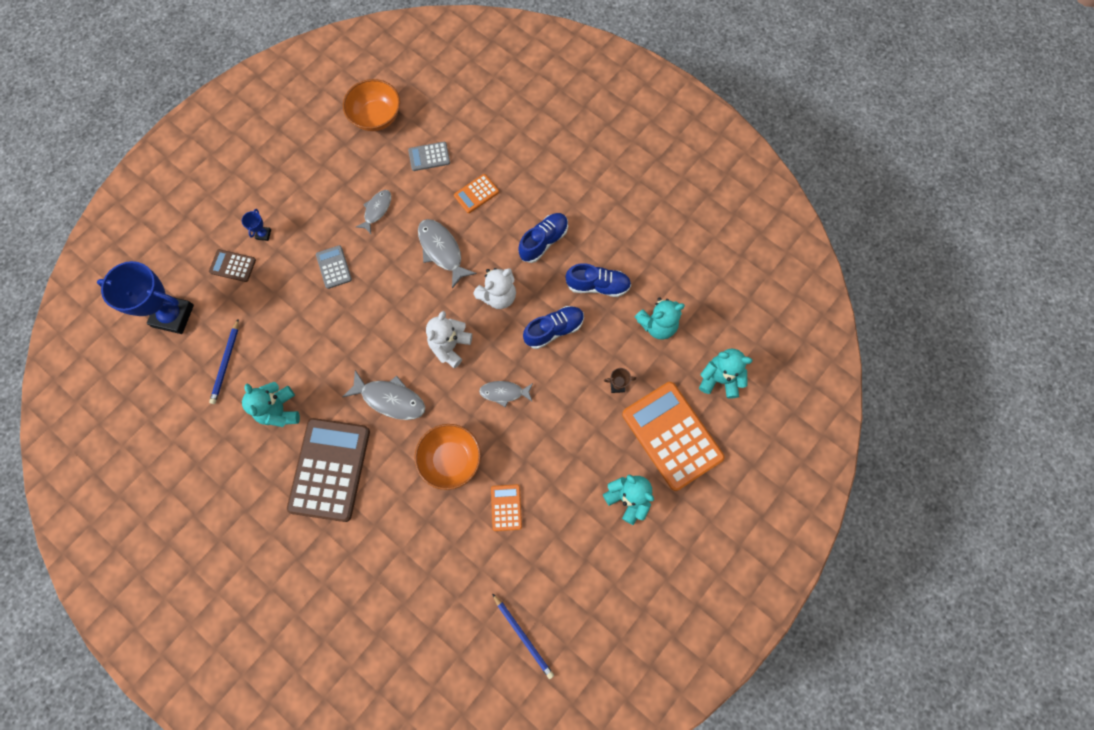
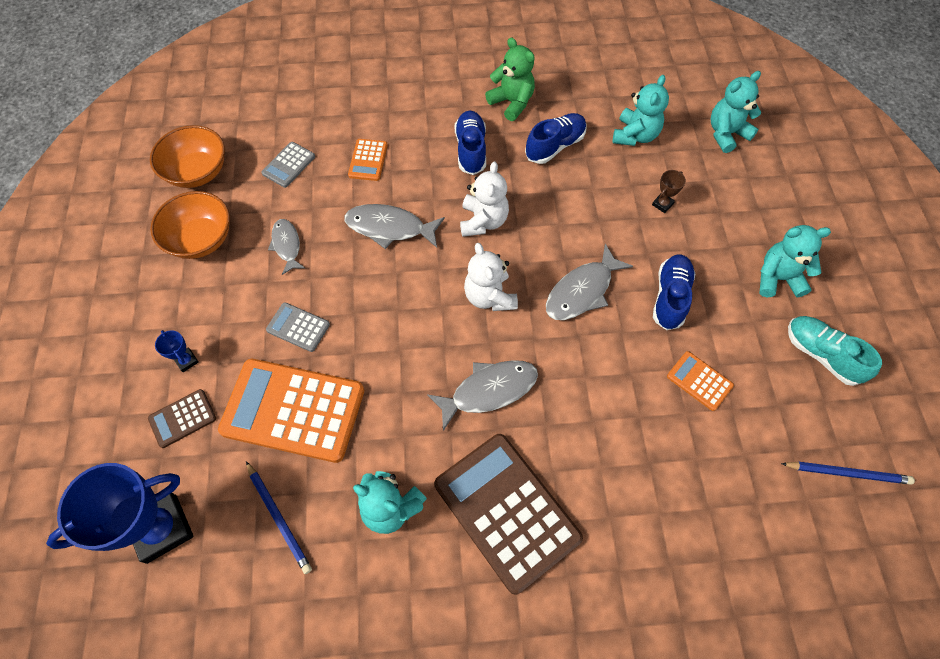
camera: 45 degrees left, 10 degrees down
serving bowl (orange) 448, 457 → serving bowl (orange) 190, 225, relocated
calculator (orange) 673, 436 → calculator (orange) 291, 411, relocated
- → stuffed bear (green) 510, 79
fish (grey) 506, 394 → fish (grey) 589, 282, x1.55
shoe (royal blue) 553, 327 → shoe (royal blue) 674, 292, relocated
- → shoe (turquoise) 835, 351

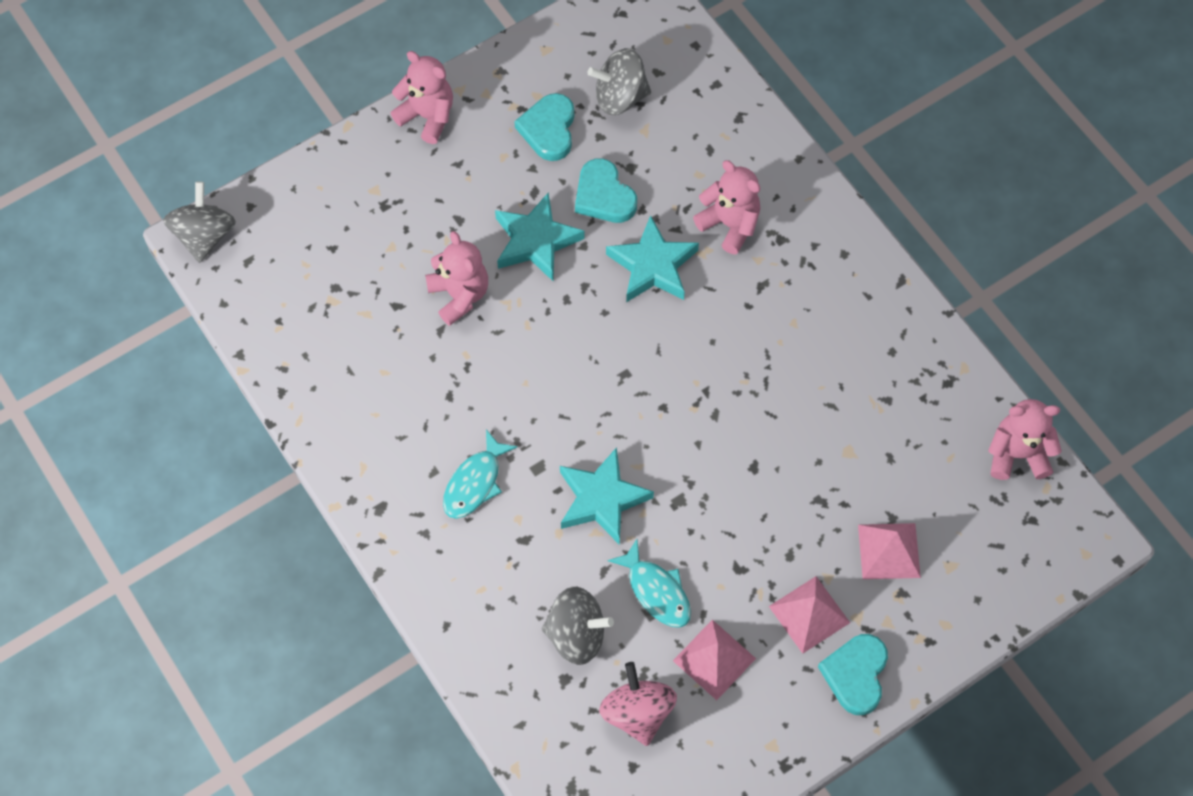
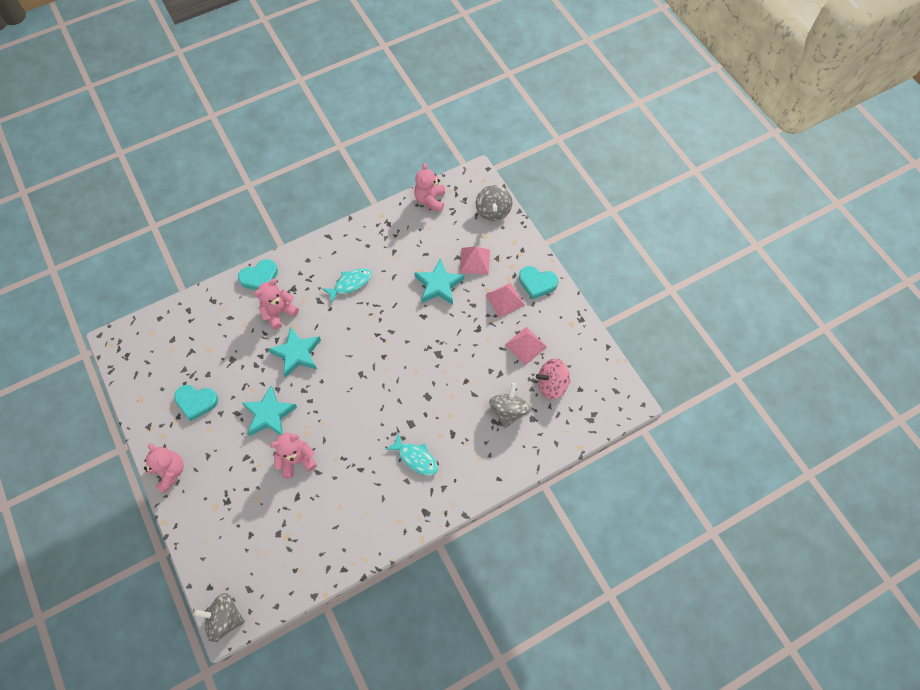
camera: 85 degrees left, 0 degrees up
stuffed bear (pink) 421, 97 → stuffed bear (pink) 164, 468, 105 degrees clockwise
heart (turquoise) 606, 190 → heart (turquoise) 258, 274, relocated
fish (turquoise) 649, 583 → fish (turquoise) 347, 285, relocated
star shape (turquoise) 607, 496 → star shape (turquoise) 439, 281, relocated
toy top (grey) 619, 81 → toy top (grey) 494, 203, relocated

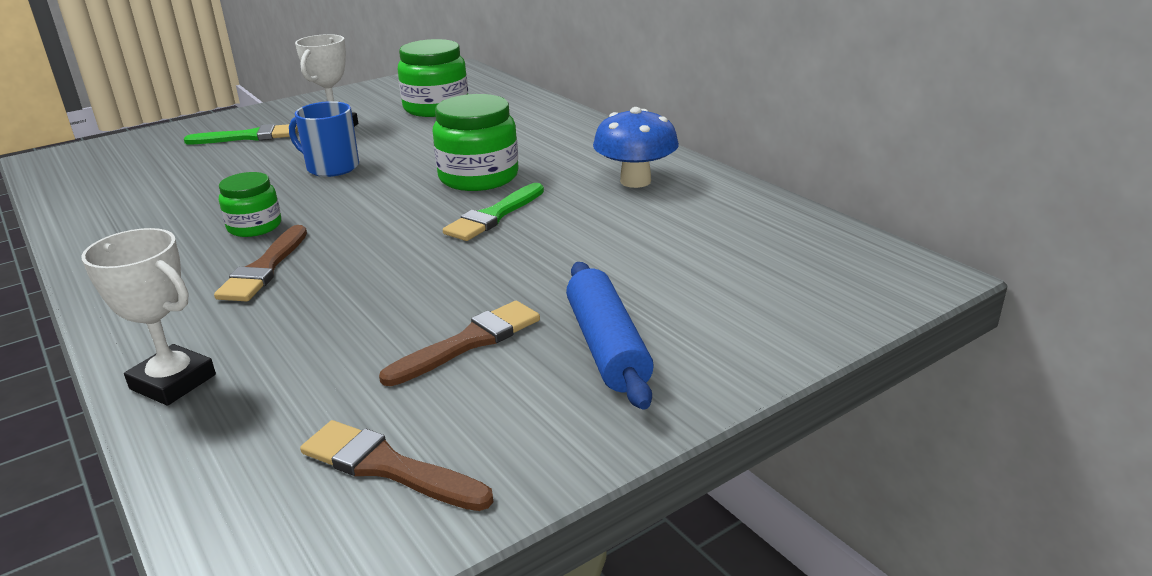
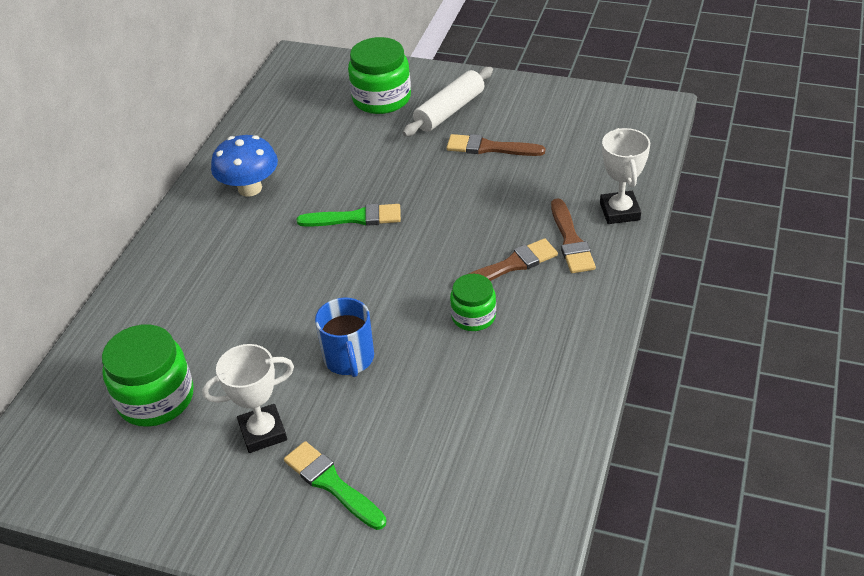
camera: 125 degrees left, 15 degrees up
jar (green) 475, 142 → jar (green) 379, 75, relocated
pastry roller (royal blue) 610, 336 → pastry roller (white) 448, 102
paintbrush (dark brown) 396, 465 → paintbrush (dark brown) 573, 235, relocated

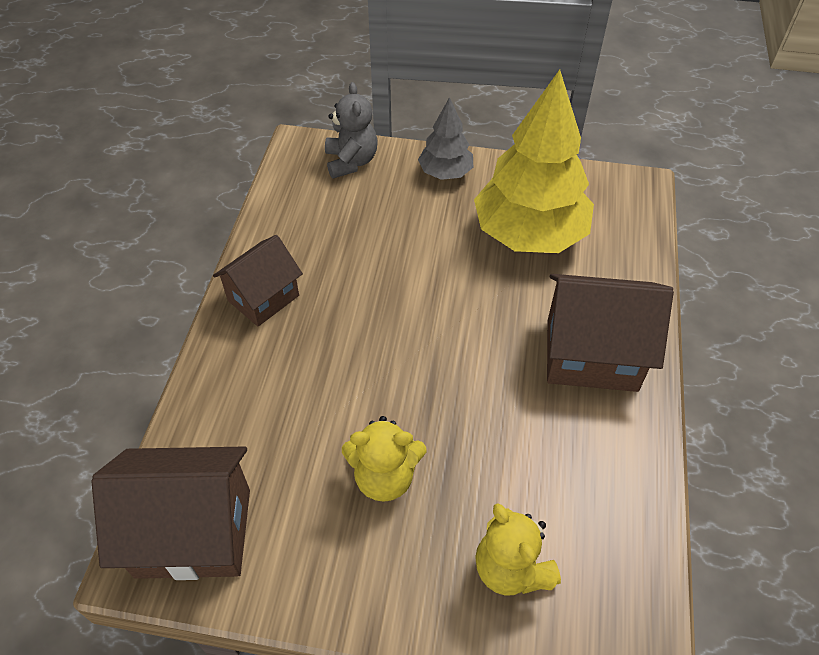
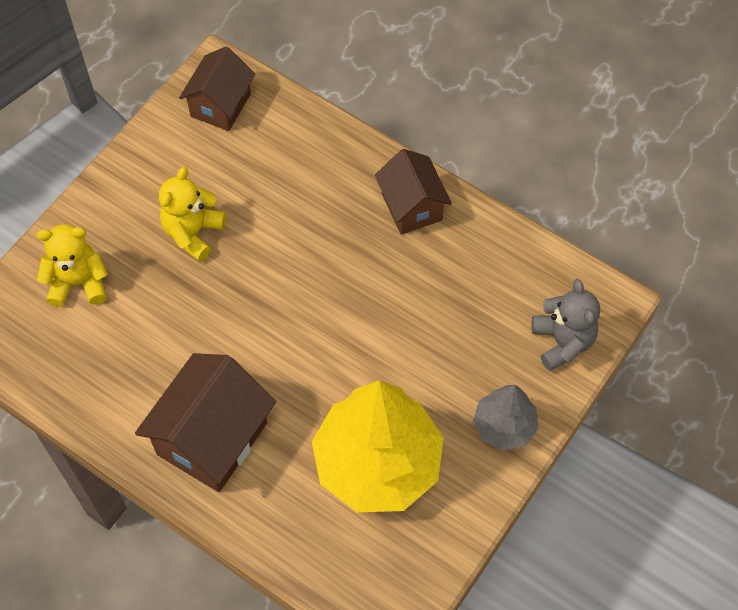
camera: 115 degrees right, 10 degrees up
cottage (dark brown) 170, 513 → cottage (dark brown) 217, 89, x0.65
stuffed bear (grey) 351, 130 → stuffed bear (grey) 566, 325, 120 degrees counterclockwise

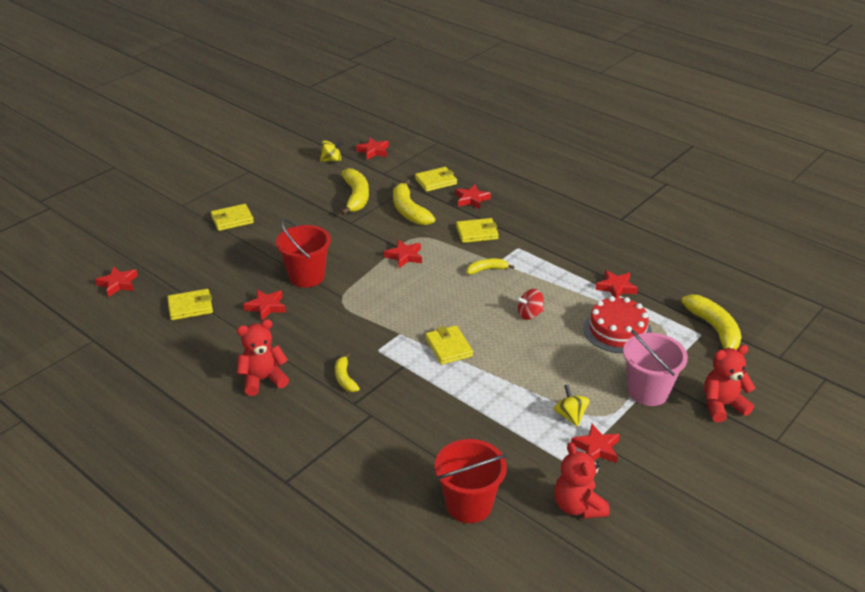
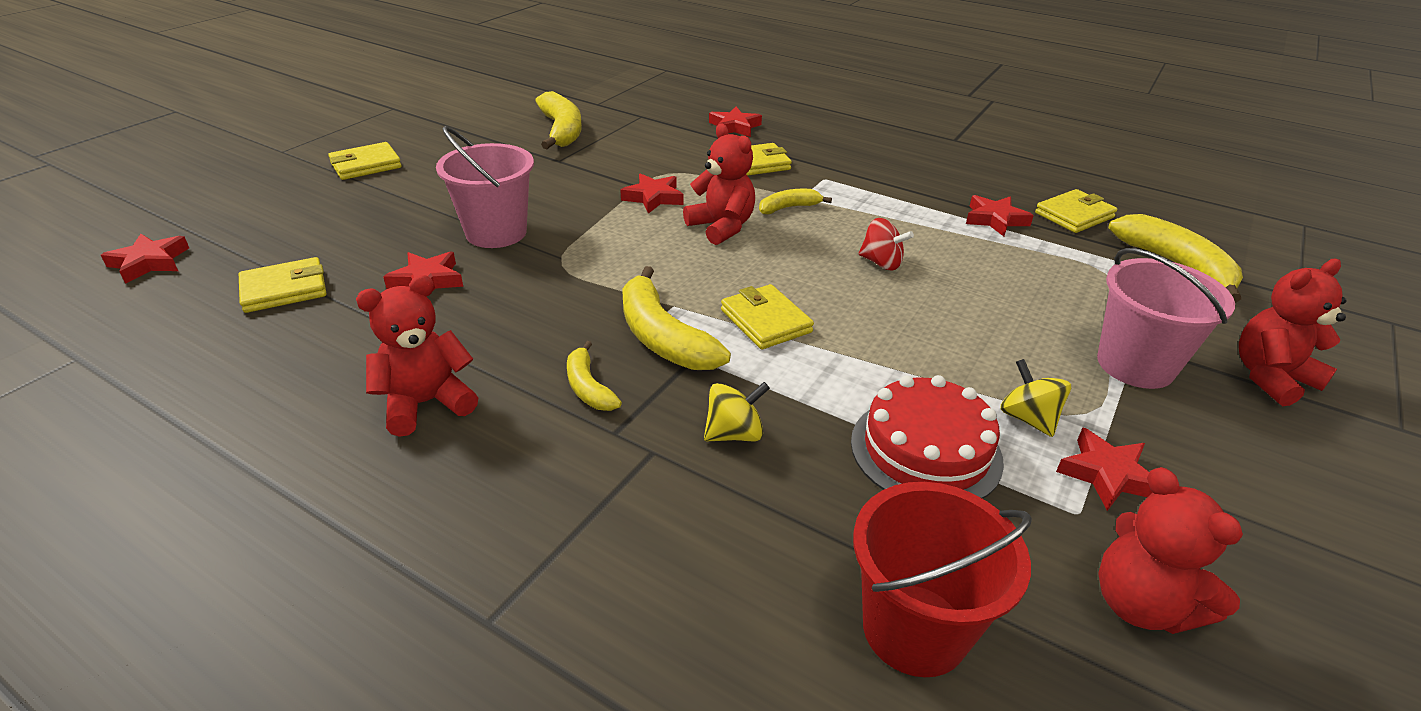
camera: 10 degrees left, 0 degrees up
sand bucket (crimson) 303, 253 → sand bucket (pink) 485, 187
banana (golden) 414, 202 → banana (golden) 676, 318, relocated
- → stuffed bear (crimson) 719, 184
toy top (golden) 331, 151 → toy top (golden) 737, 411, relocated
gateau (crimson) 617, 324 → gateau (crimson) 927, 437, relocated
toy top (crimson) 530, 304 → toy top (crimson) 886, 244, 120 degrees counterclockwise
card wallet (golden) 436, 179 → card wallet (golden) 1076, 211, relocated
star shape (crimson) 372, 149 → -

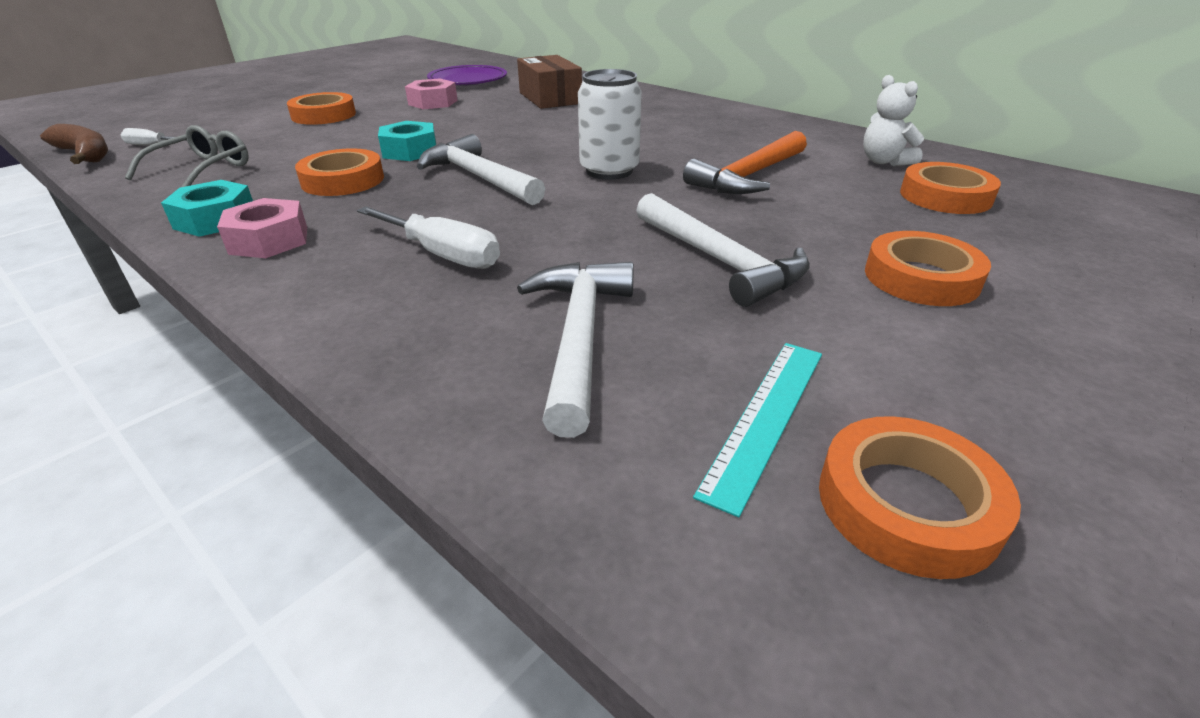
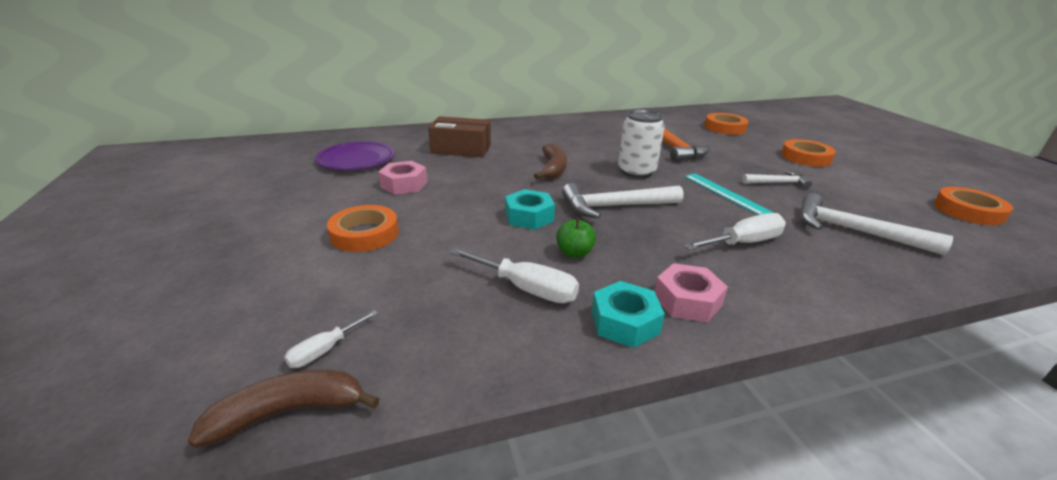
camera: 60 degrees left, 5 degrees down
- → flat screwdriver (white) 514, 275
- → banana (dark brown) 550, 161
tape (orange) 339, 172 → toy apple (green) 576, 237
ruler (turquoise) 757, 430 → ruler (turquoise) 729, 194, relocated
claw hammer (white) 723, 250 → claw hammer (white) 777, 180, x0.59
glasses (grey) 187, 156 → -
stuffed bear (white) 893, 120 → -

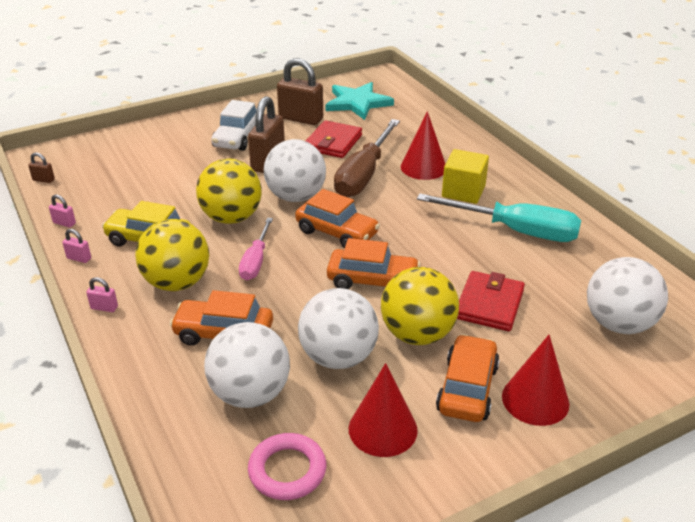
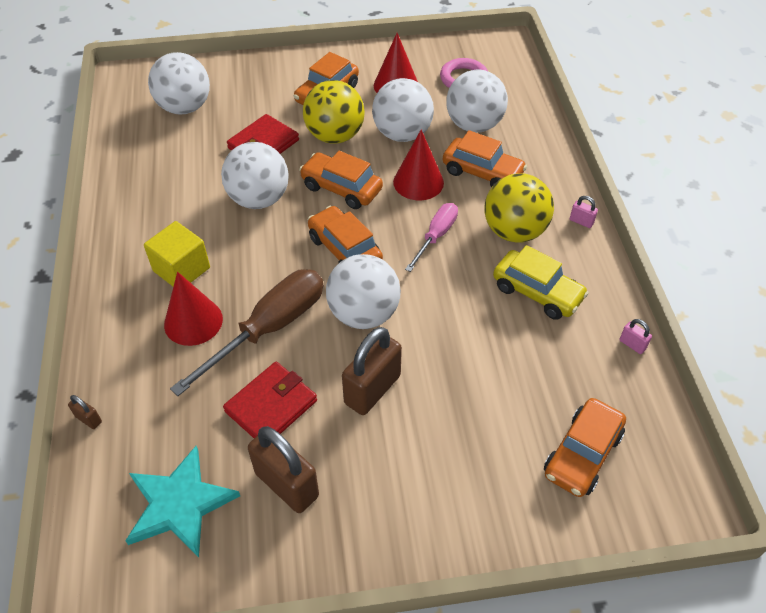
camera: 160 degrees left, 15 degrees up
lock (dark brown) 41, 168 → lock (dark brown) 85, 412, relocated
- → ball (white) 255, 175
cone shape (crimson) 535, 380 → cone shape (crimson) 418, 165, relocated
- → car (orange) 585, 447
lock (pink) 76, 246 → -
ball (golden) 229, 191 → -
car (white) 234, 125 → -
flat screwdriver (turquoise) 499, 218 → -

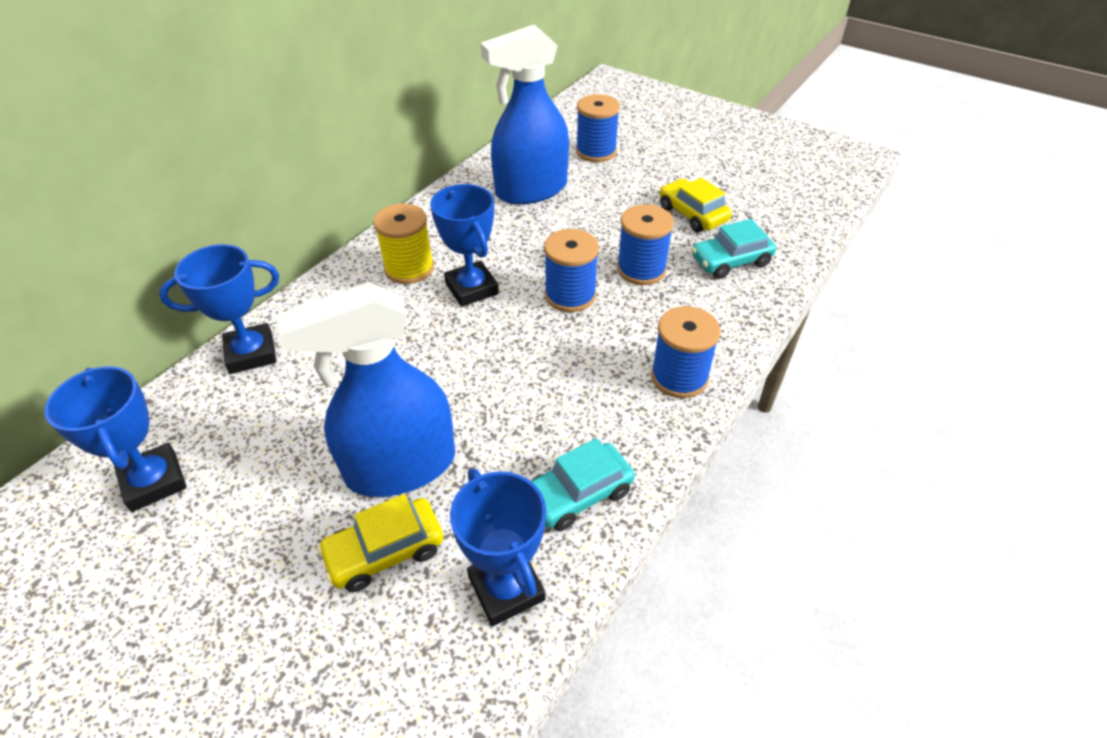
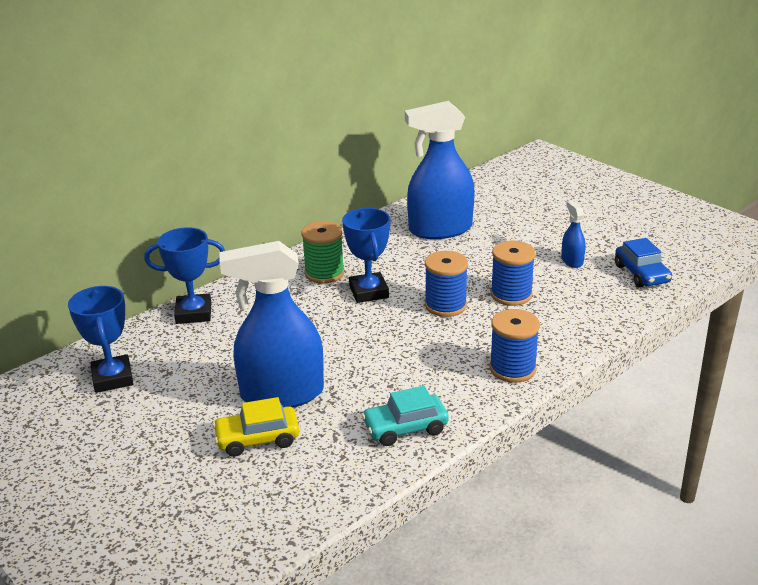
camera: 15 degrees right, 15 degrees down
bobbin (golden) 403, 243 → bobbin (green) 323, 252
car (golden) 696, 205 → sprayer (royal blue) 573, 234
- → car (royal blue) 643, 263
trophy (royal blue) 498, 547 → -
bobbin (royal blue) 598, 128 → -
car (turquoise) 733, 249 → -

